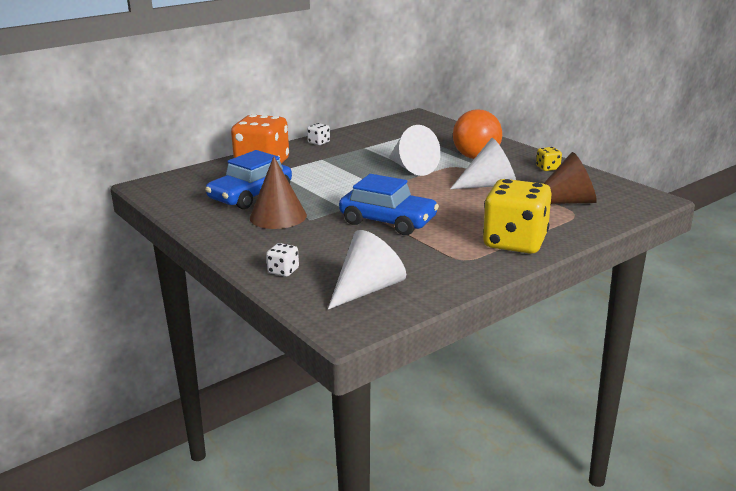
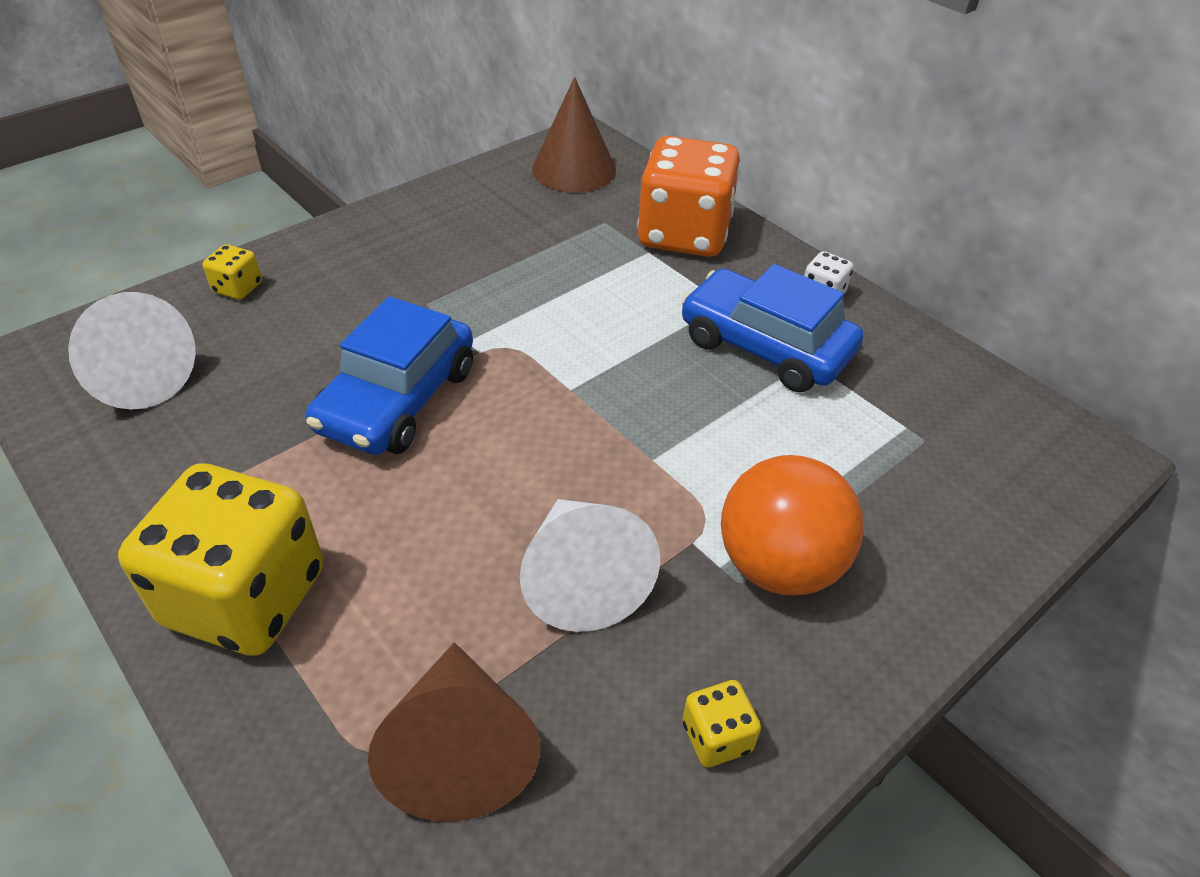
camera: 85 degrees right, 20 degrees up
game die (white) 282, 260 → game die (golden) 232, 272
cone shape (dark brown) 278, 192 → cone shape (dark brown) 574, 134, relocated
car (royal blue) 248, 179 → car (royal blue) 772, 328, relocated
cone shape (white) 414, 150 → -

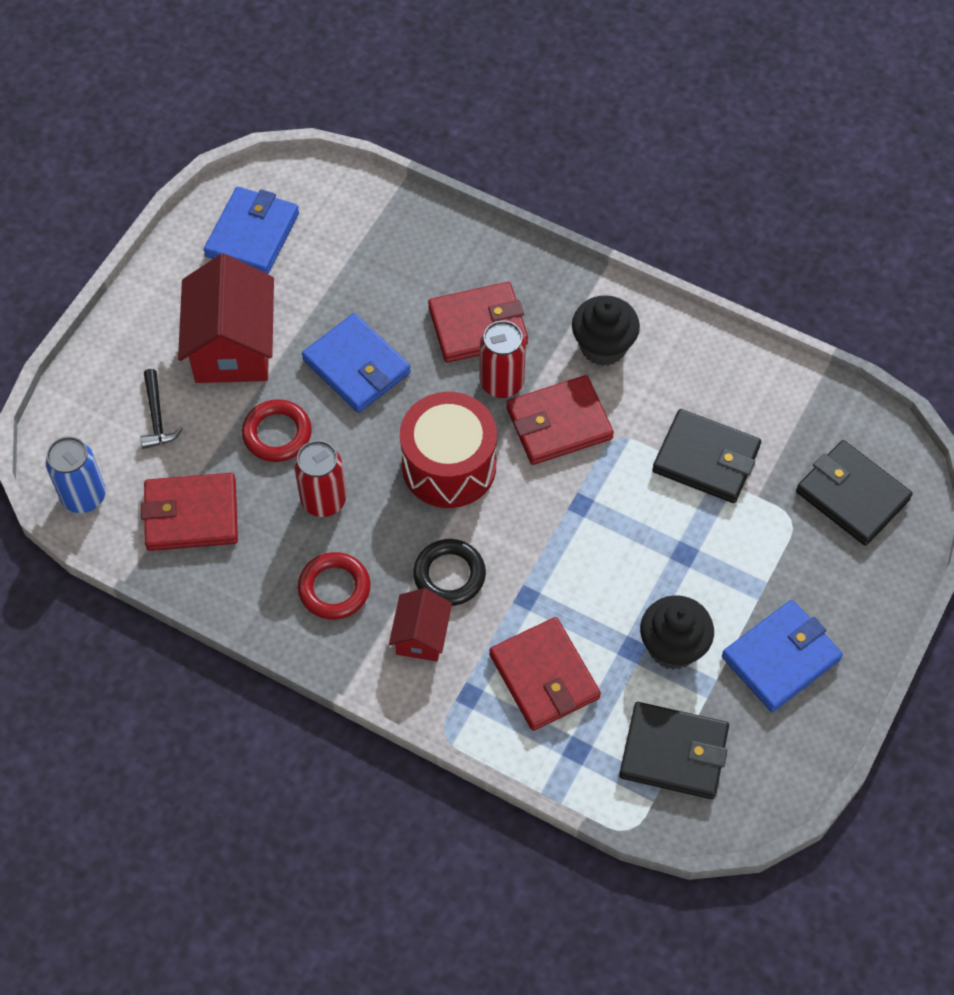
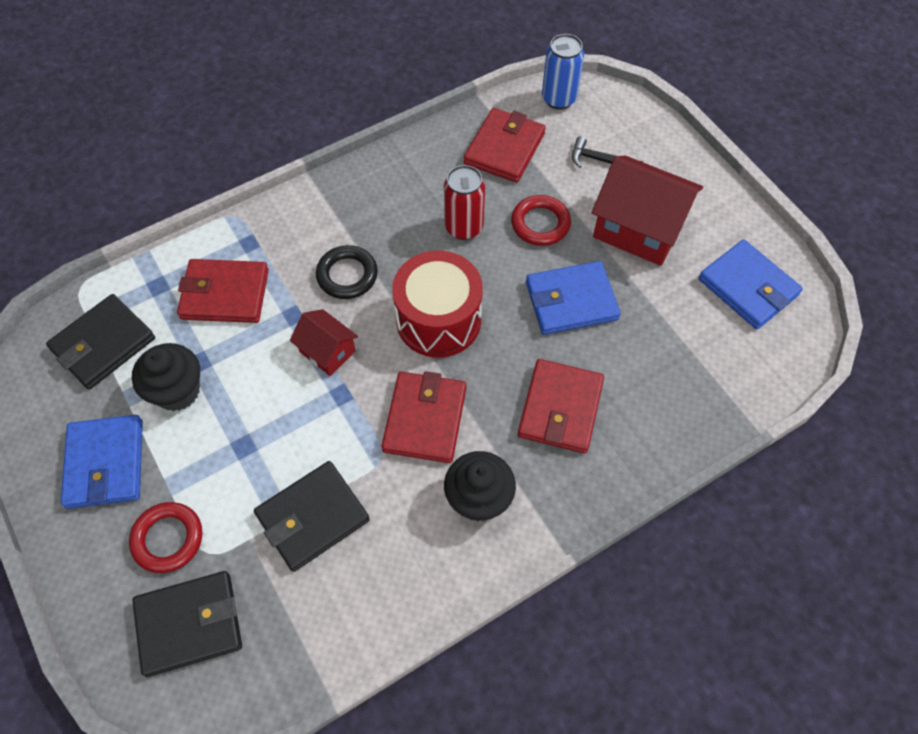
camera: 120 degrees right, 0 degrees up
ring (crimson) 334, 586 → ring (crimson) 165, 537, relocated
cottage (crimson) 420, 624 → cottage (crimson) 324, 342, relocated
tin (crimson) 503, 359 → -

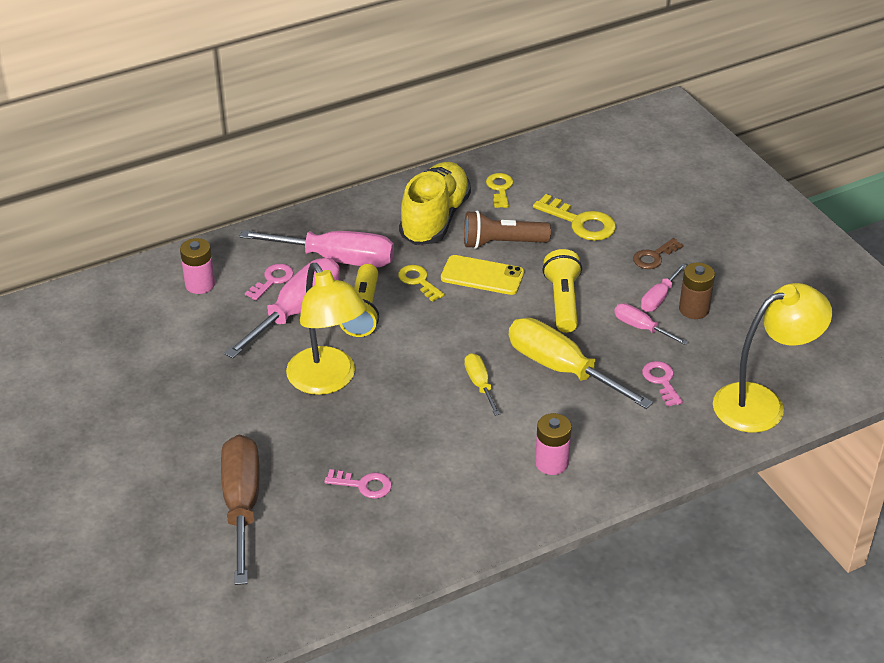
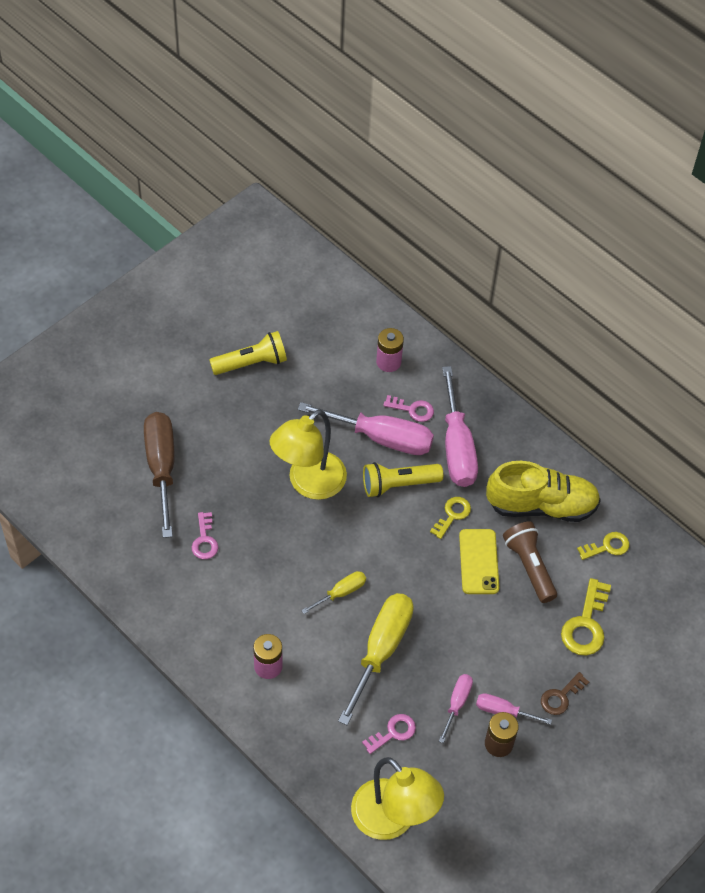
camera: 70 degrees right, 15 degrees up
flat screwdriver (dark brown) 240, 510 → flat screwdriver (dark brown) 159, 475, 75 degrees counterclockwise
torch (golden) 562, 291 → torch (golden) 248, 353, relocated
latchkey (dark brown) 658, 253 → latchkey (dark brown) 565, 693, 75 degrees counterclockwise

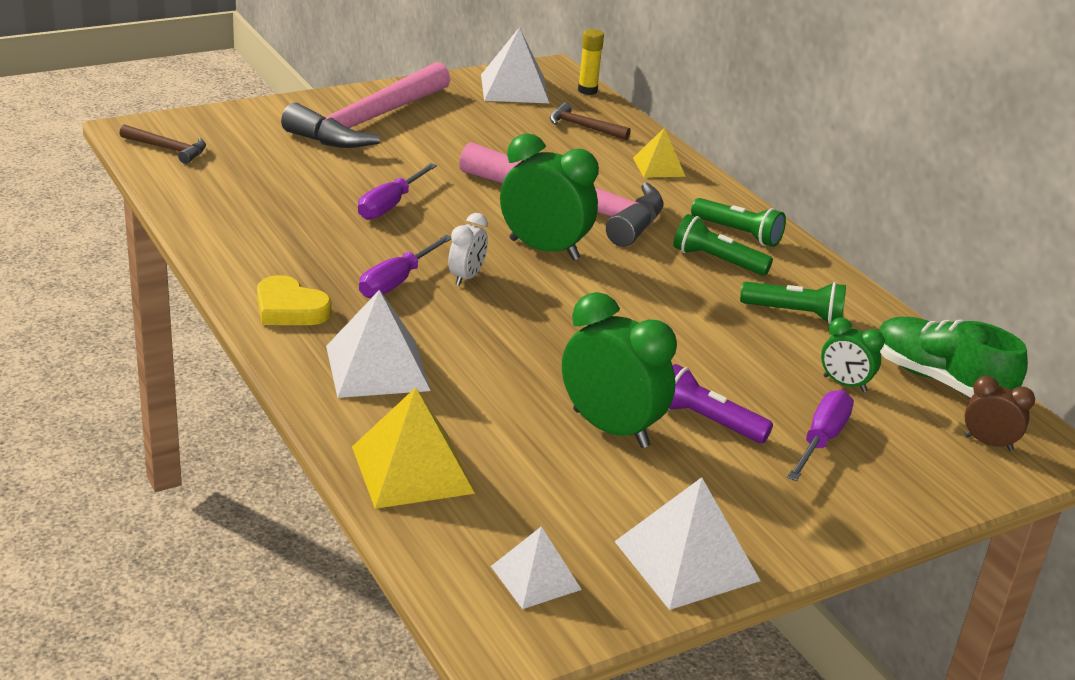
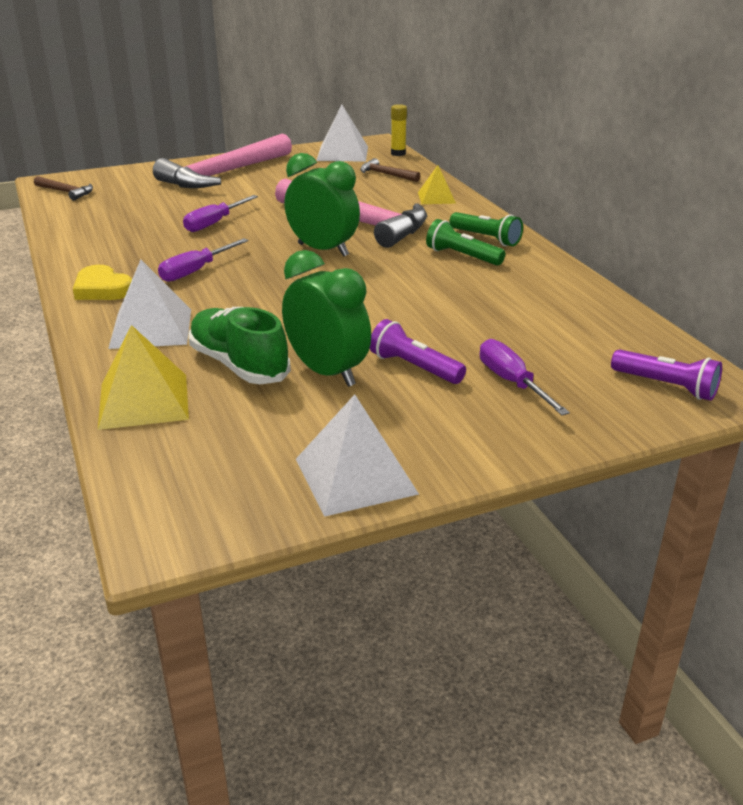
camera: 10 degrees right, 0 degrees up
shoe (green) 953, 357 → shoe (green) 240, 345, relocated
flat screwdriver (royal purple) 820, 435 → flat screwdriver (royal purple) 525, 377, 60 degrees counterclockwise
clock (dark brown) 1000, 413 → torch (royal purple) 666, 375
clock (white) 468, 249 → -
pyramid (white) 536, 567 → -
torch (green) 793, 303 → -
clock (green) 853, 354 → -

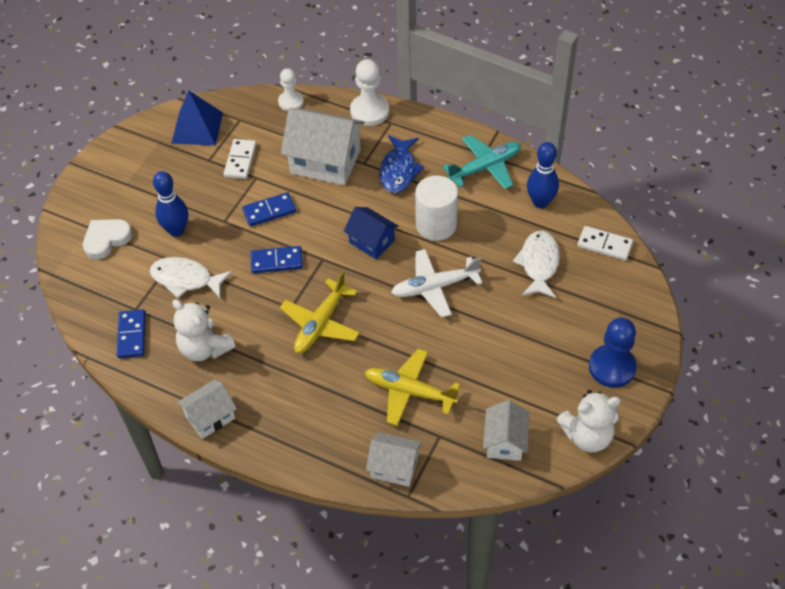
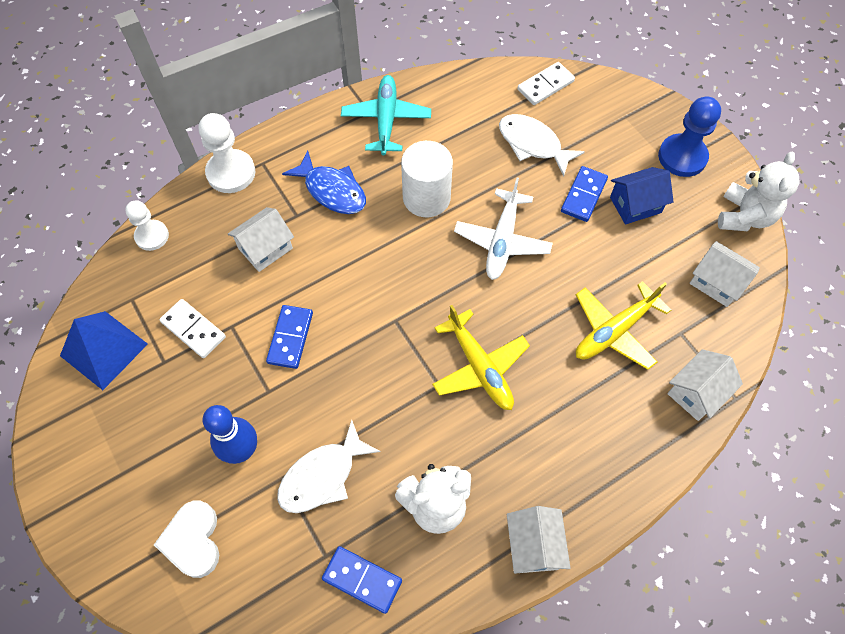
camera: 60 degrees left, 10 degrees up
cottage (white) 323, 146 → cottage (white) 261, 239, x0.57
domino piece (royal blue) 276, 259 → domino piece (royal blue) 584, 194, relocated
cottage (royal blue) 371, 233 → cottage (royal blue) 642, 196, relocated
tenpin (royal blue) 543, 175 → -

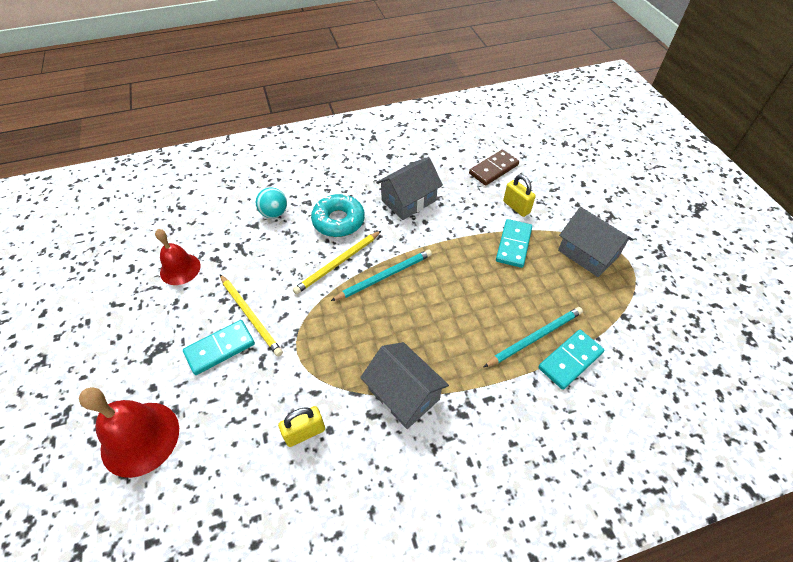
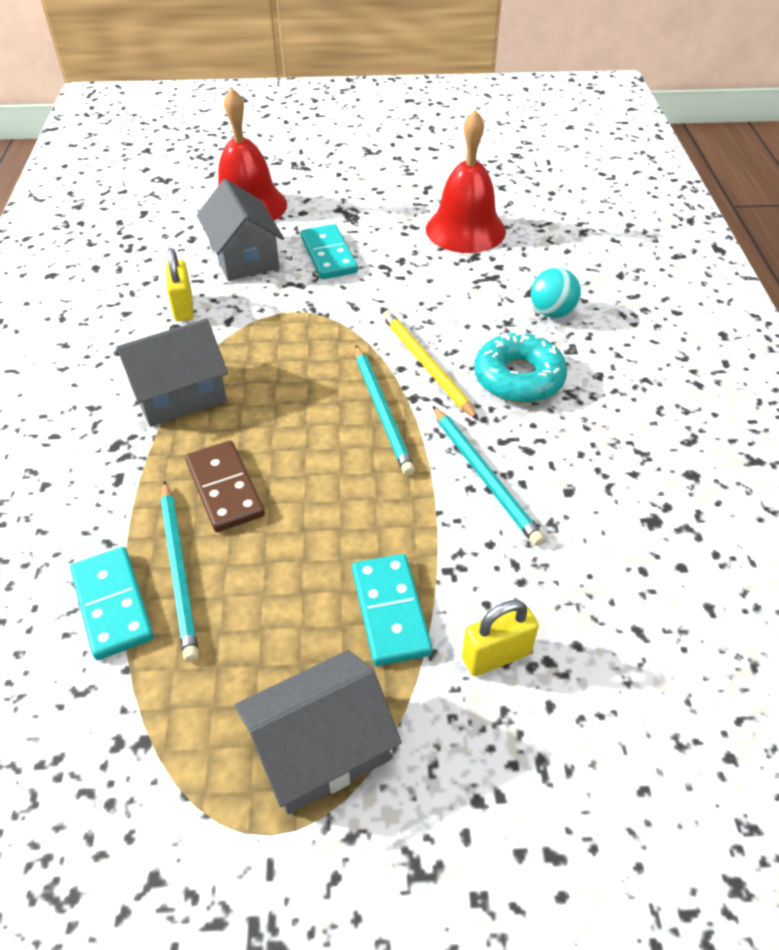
camera: 105 degrees right, 5 degrees down
domino piece (dark brown) 494, 168 → domino piece (dark brown) 225, 486, relocated
cottage (grey) 409, 188 → cottage (grey) 240, 230, relocated
domino piece (turquoise) 514, 243 → domino piece (turquoise) 392, 610, 45 degrees clockwise
hand bell (crimson) 178, 257 → hand bell (crimson) 466, 181, x1.53
- → lead pencil (turquoise) 489, 476
lead pencil (golden) 251, 315 → -

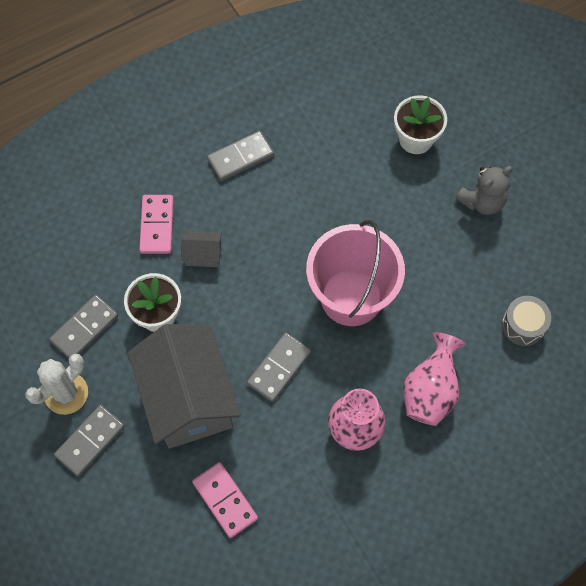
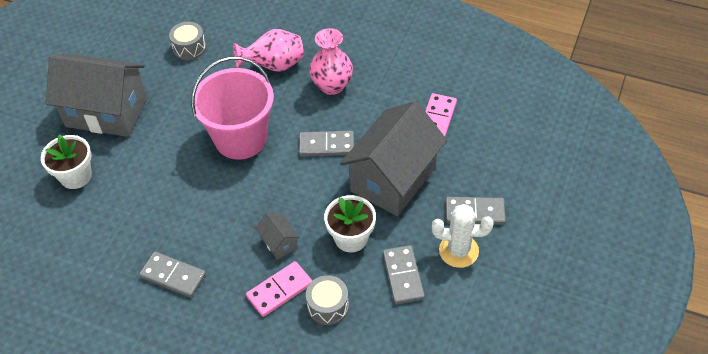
camera: 125 degrees left, 15 degrees down
stuffed bear (grey) 484, 190 → cottage (grey) 96, 95
- → snare drum (grey) 327, 300
domino piece (grey) 84, 326 → domino piece (grey) 404, 274, 75 degrees clockwise

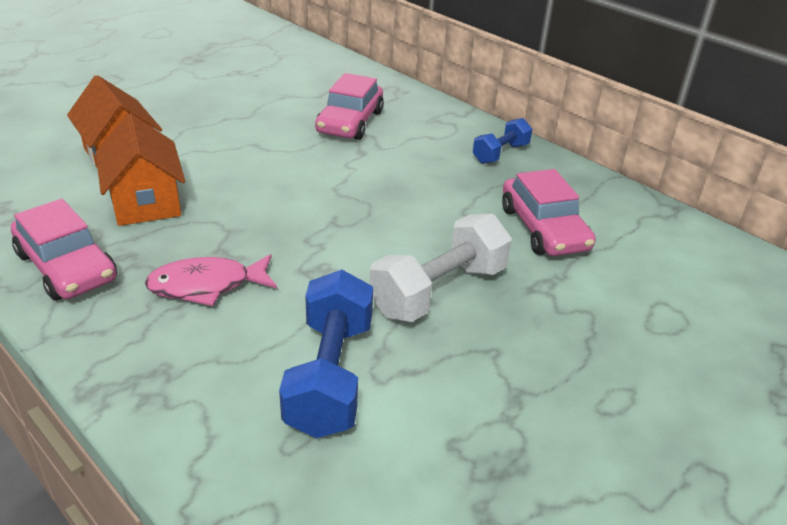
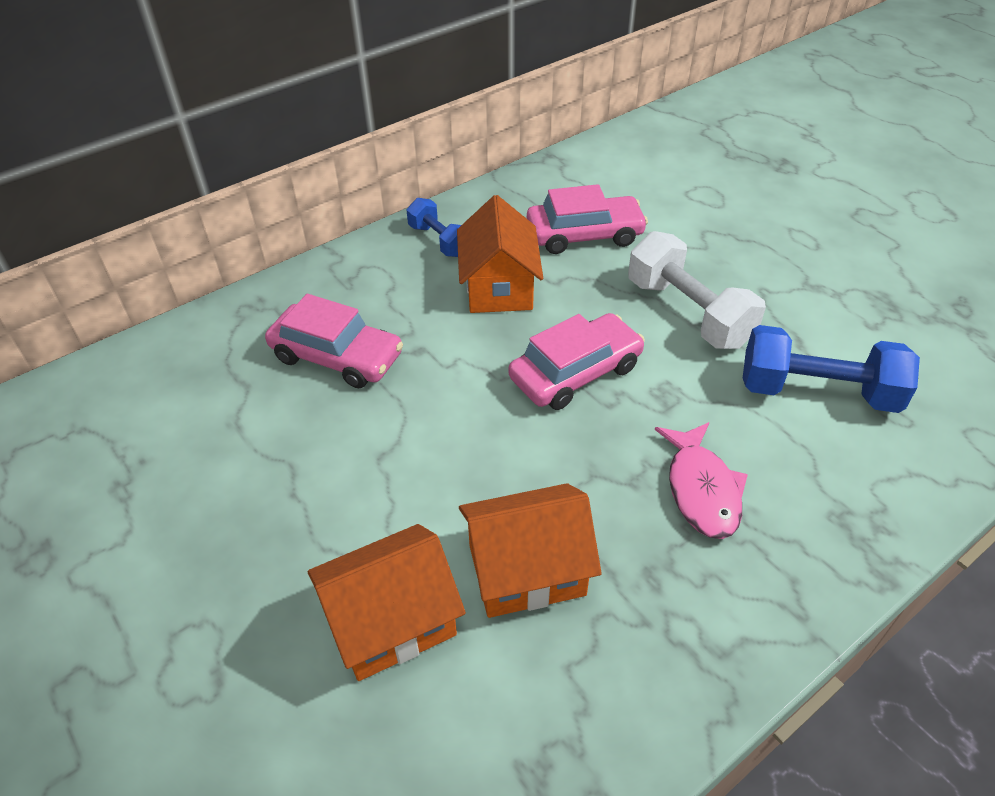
camera: 80 degrees left, 10 degrees up
- → cottage (orange) 500, 254
car (pink) 64, 249 → car (pink) 576, 361, relocated

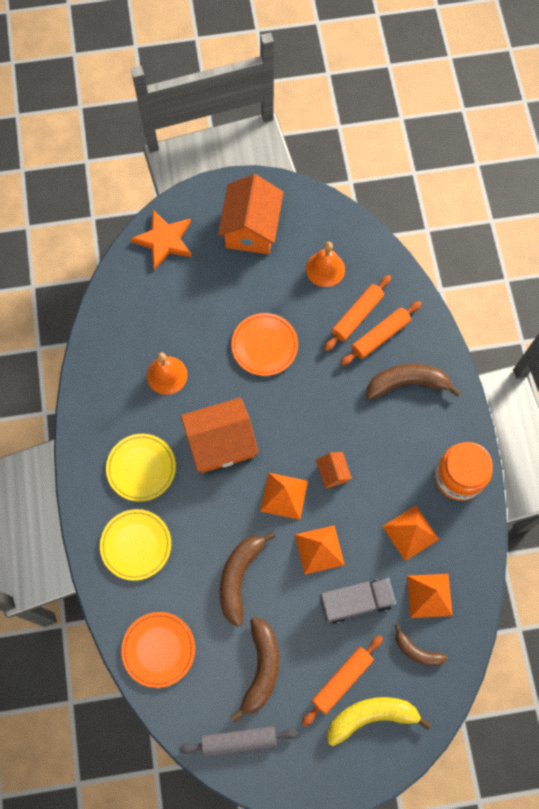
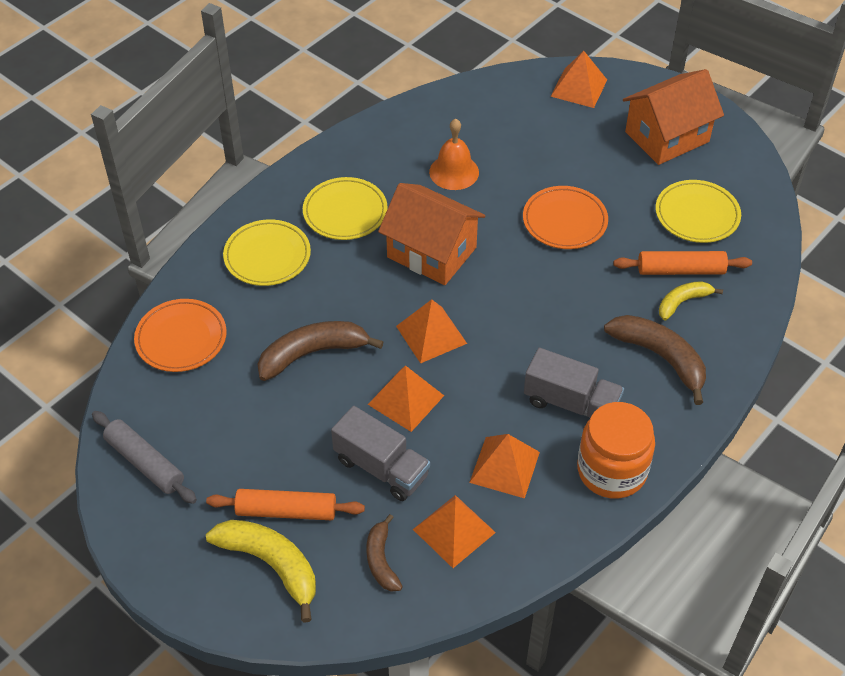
camera: 50 degrees right, 20 degrees down
- → toy truck (grey) 574, 384
star shape (orange) 161, 240 → pyramid (orange) 579, 79
hand bell (orange) 325, 264 → flat dish (golden) 698, 211
pastry roller (orange) 381, 333 → banana (golden) 691, 300
banana (dark brown) 254, 669 → -
cottage (orange) 334, 470 → -

